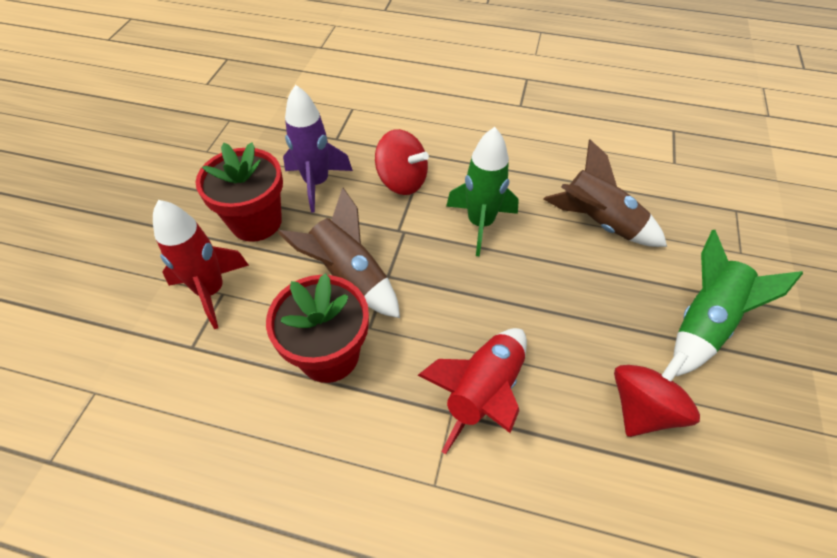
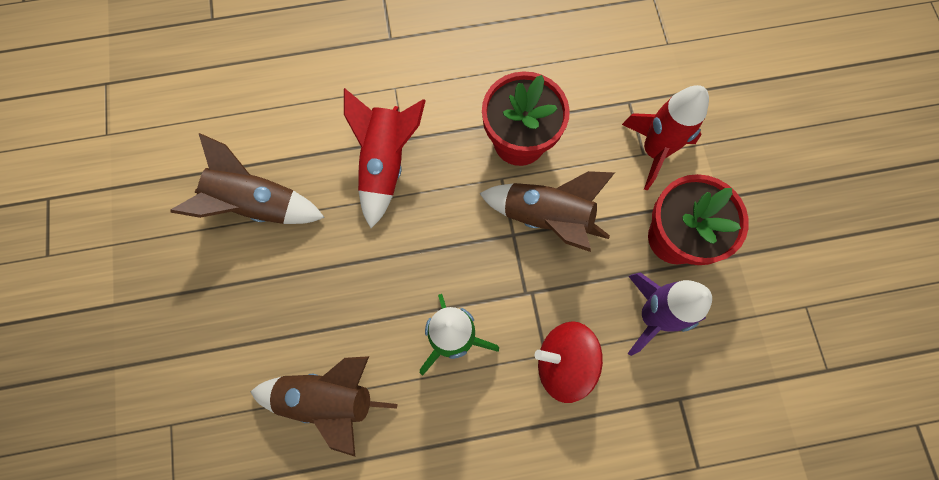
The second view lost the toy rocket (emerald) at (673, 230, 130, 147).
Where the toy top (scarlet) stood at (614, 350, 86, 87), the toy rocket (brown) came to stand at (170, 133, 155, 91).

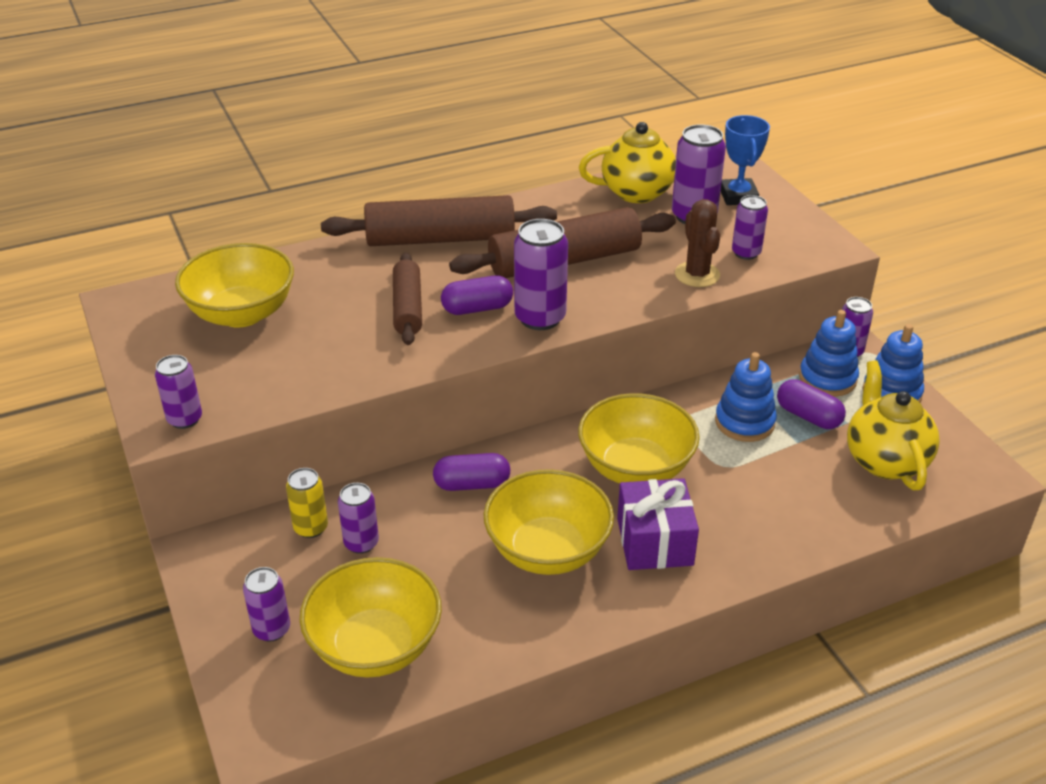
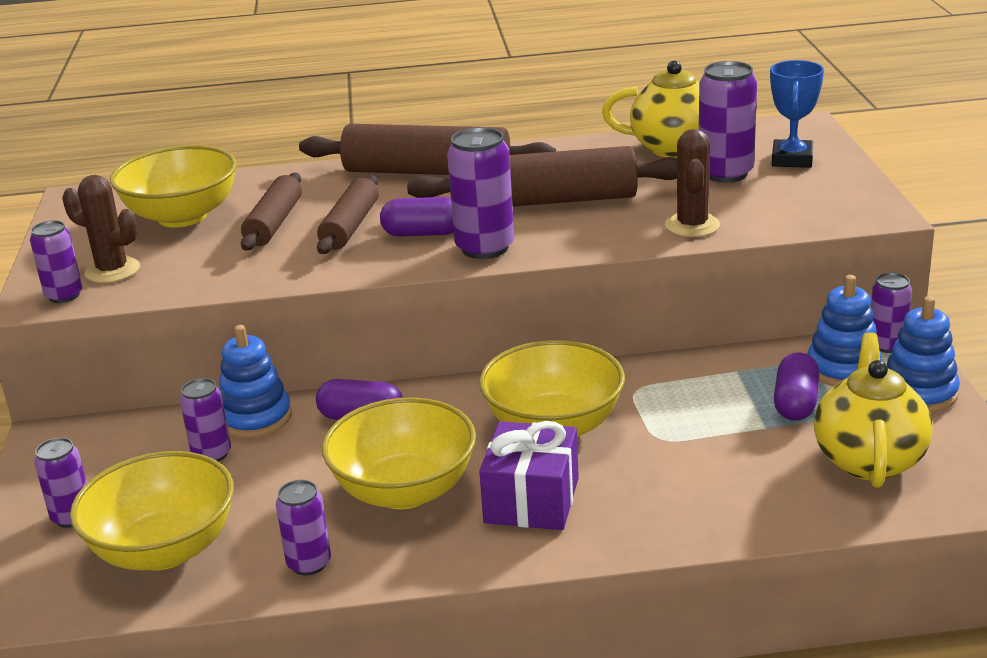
The second view lost the soda can (bright yellow) at (286, 468, 42, 70).
The second view gained the saguaro cactus (brown) at (62, 175, 78, 108).
The second view gained the pastry roller (brown) at (241, 173, 61, 78).
The stacking toy (blue) ended up elsewhere, having gone from (715, 352, 62, 90) to (219, 325, 73, 113).
The soda can (purple) ended up elsewhere, having gone from (732, 195, 36, 65) to (276, 480, 55, 96).
The pill (purple) at (777, 379, 69, 50) ended up facing another way, 45 degrees clockwise from before.

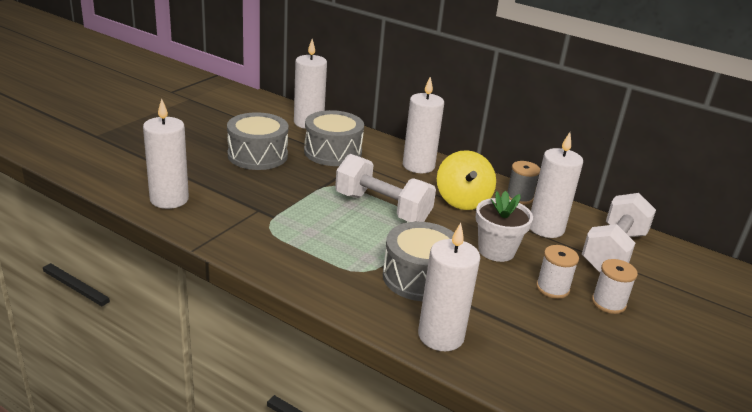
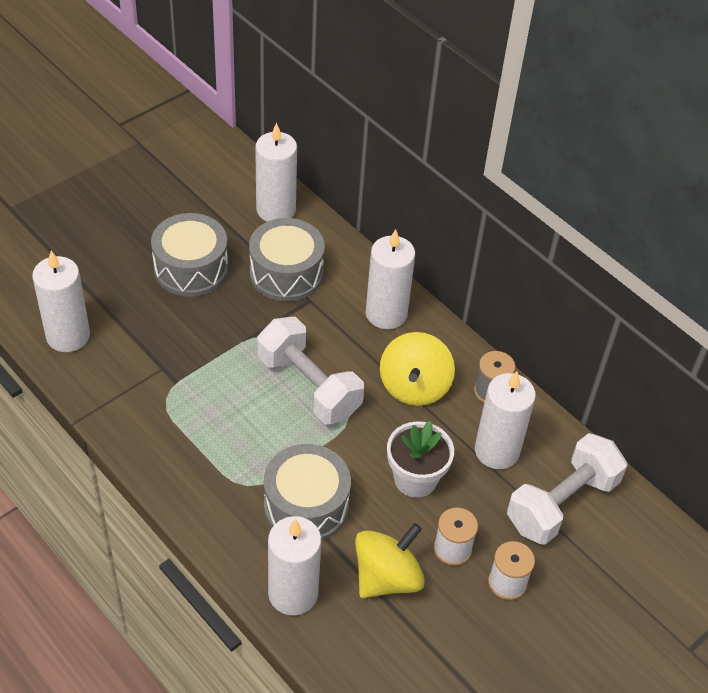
The second view gained the toy top (bright yellow) at (355, 523, 70, 75).

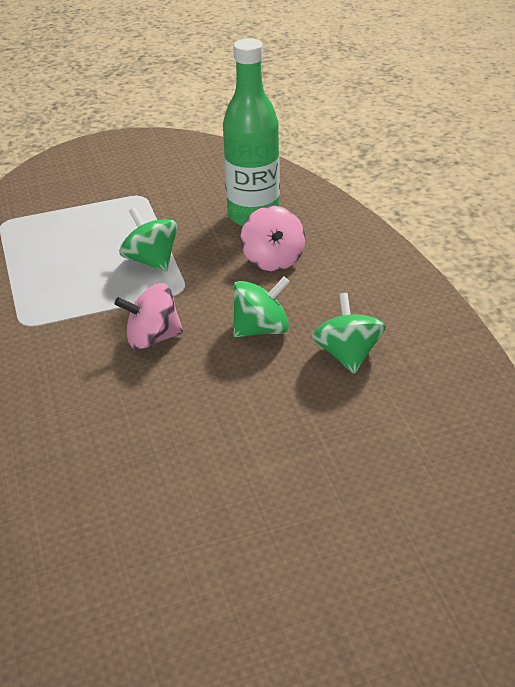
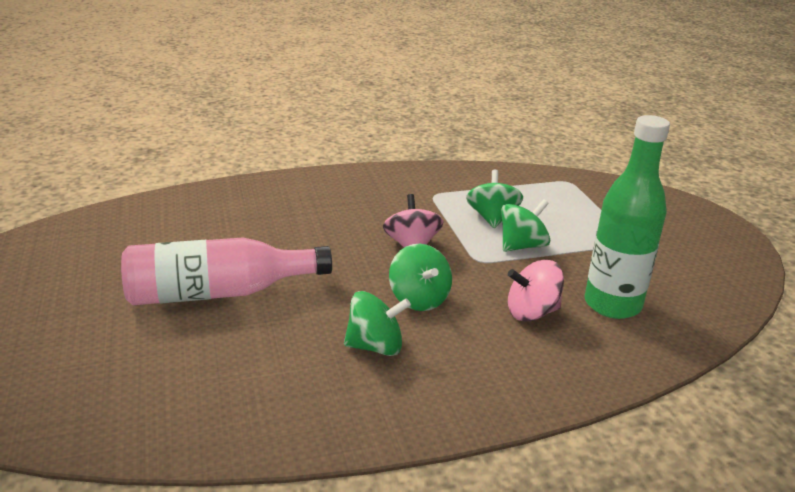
The second view gained the flask (rosy) at (121, 238, 211, 67).
The second view gained the toy top (emerald) at (466, 170, 57, 58).

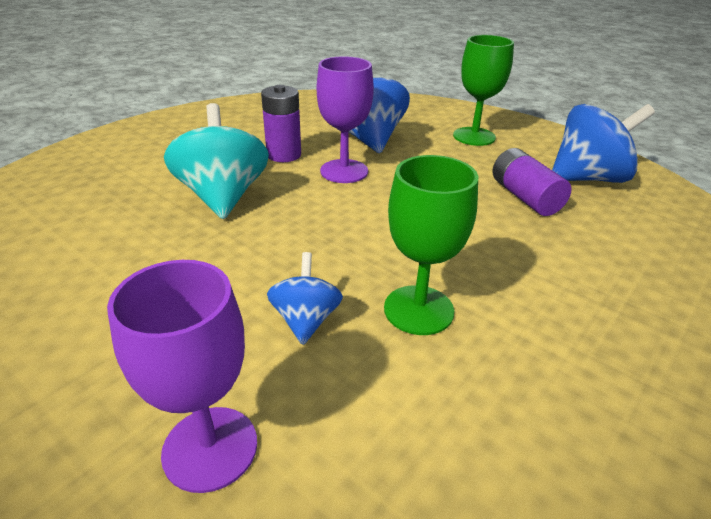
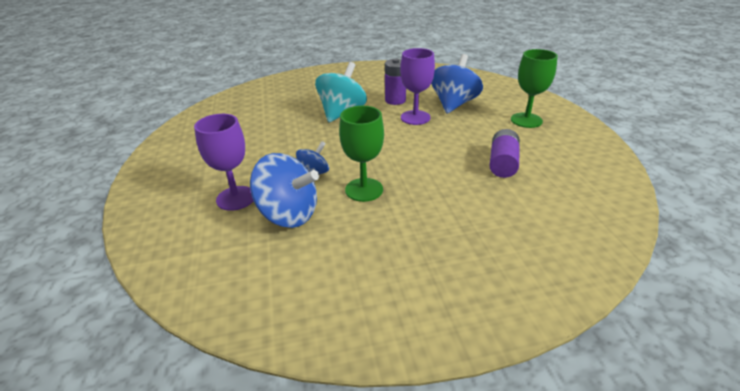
The toy top (blue) ended up elsewhere, having gone from (552, 104, 103, 79) to (250, 153, 69, 75).

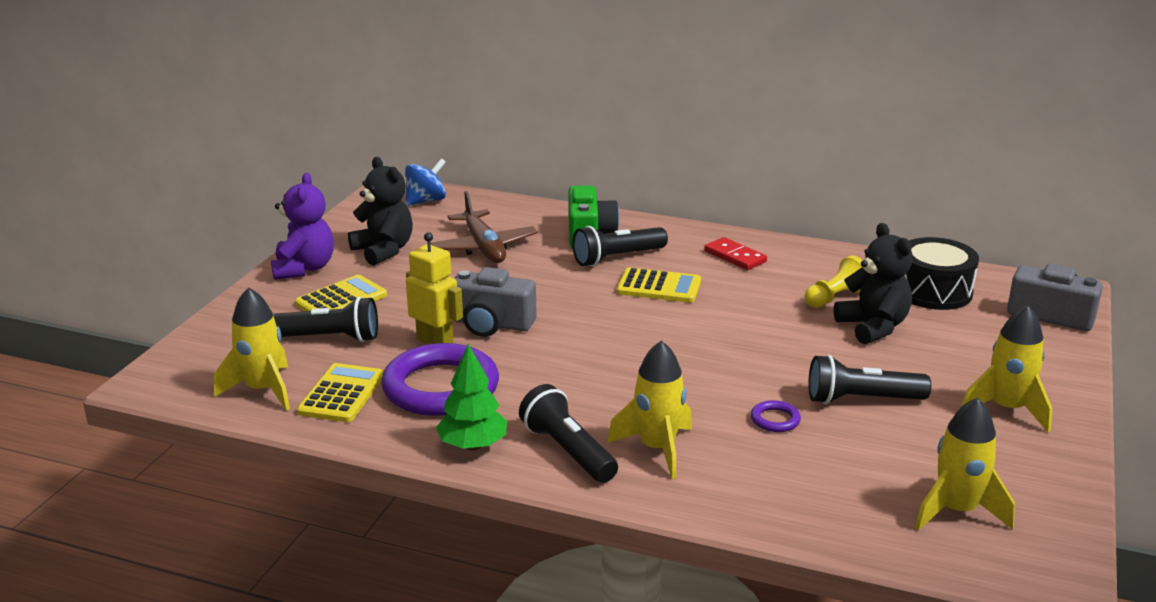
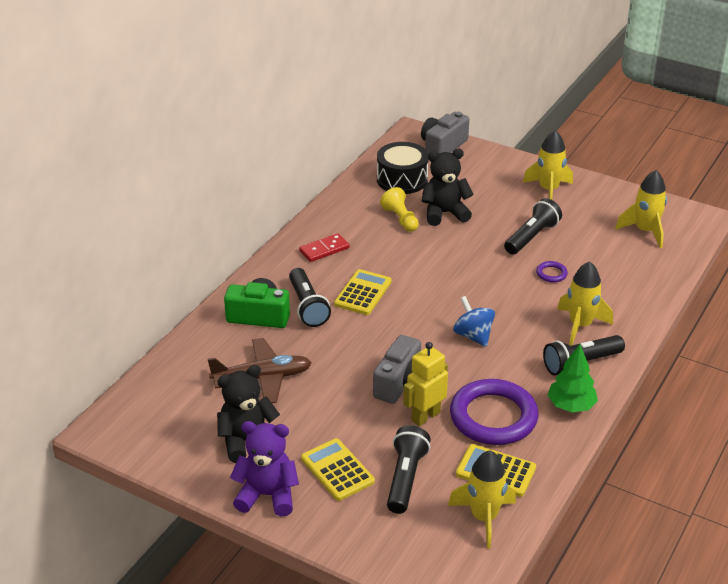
The toy top (blue) ended up elsewhere, having gone from (405, 158, 41, 48) to (453, 296, 42, 51).
The flashlight (ebony) at (808, 355, 123, 49) ended up facing another way, 150 degrees counterclockwise from before.

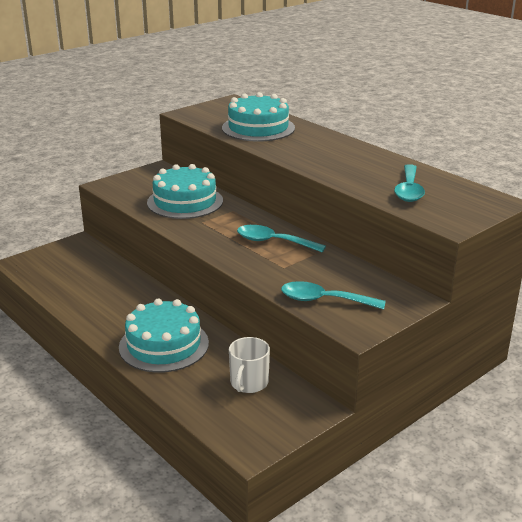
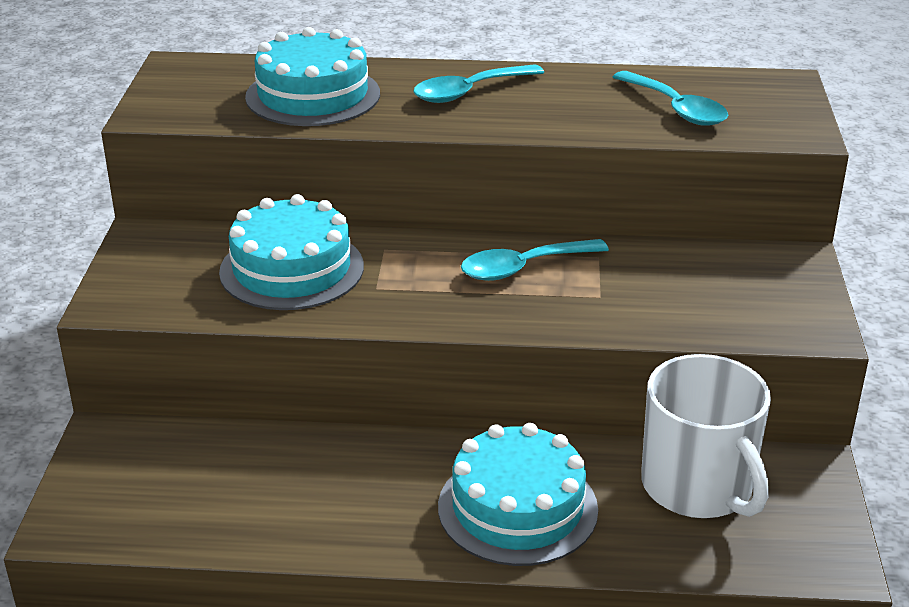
The teaspoon (aqua) ended up elsewhere, having gone from (281, 281, 105, 29) to (413, 64, 131, 39).
The size of the coffee mug (snow-white) at (229, 337, 41, 56) changed by a factor of 1.76.

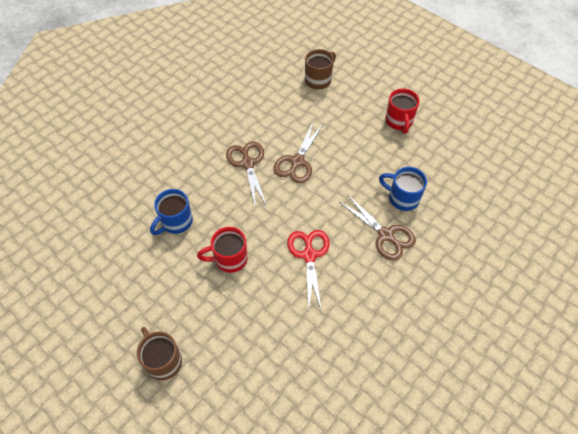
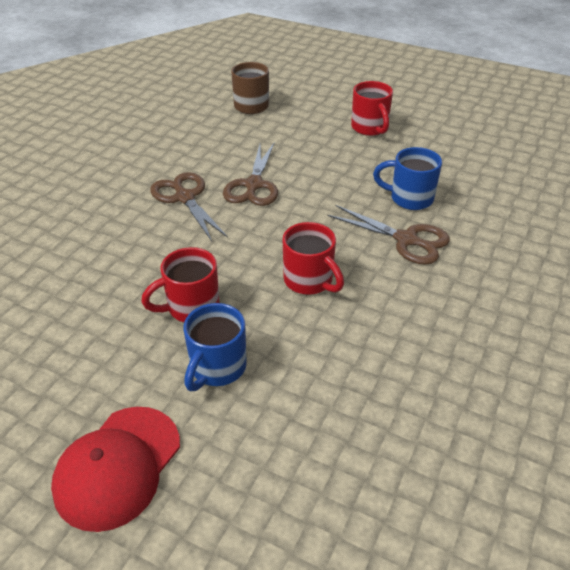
The coffee mug (blue) ended up elsewhere, having gone from (150, 189, 43, 46) to (184, 303, 63, 88).
Where the coffee mug (brown) stood at (137, 327, 45, 53), the cap (scarlet) came to stand at (51, 407, 129, 125).
Where the pair of scissors (scarlet) stood at (287, 230, 43, 82), the coffee mug (scarlet) came to stand at (283, 222, 61, 73).

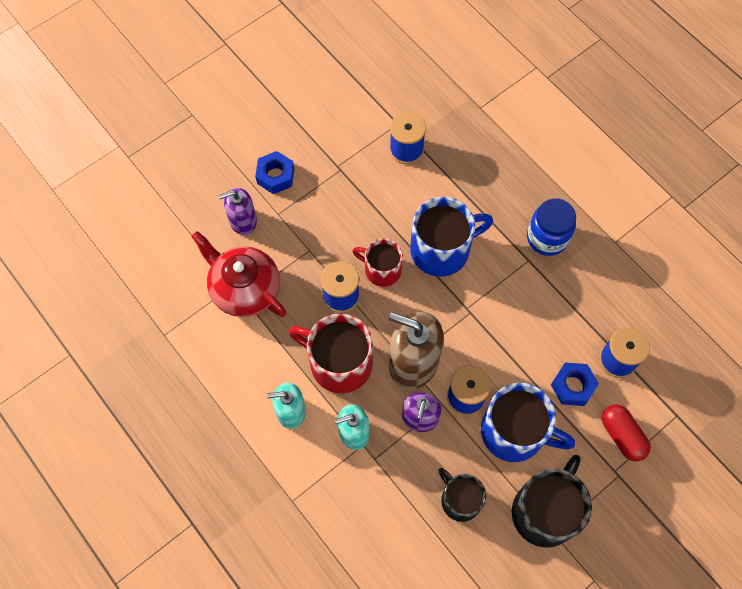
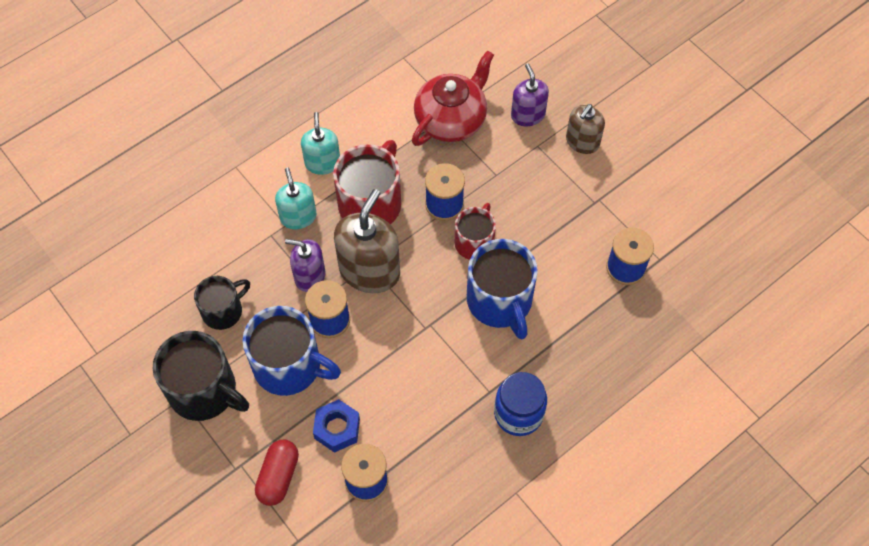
Where the nut (blue) stood at (255, 151, 39, 43), the pump bottle (brown) came to stand at (566, 104, 39, 50).
The coffee mug (blue) at (481, 383, 94, 79) ended up facing another way, 90 degrees counterclockwise from before.
The pill (scarlet) at (602, 404, 49, 58) ended up facing another way, 45 degrees counterclockwise from before.

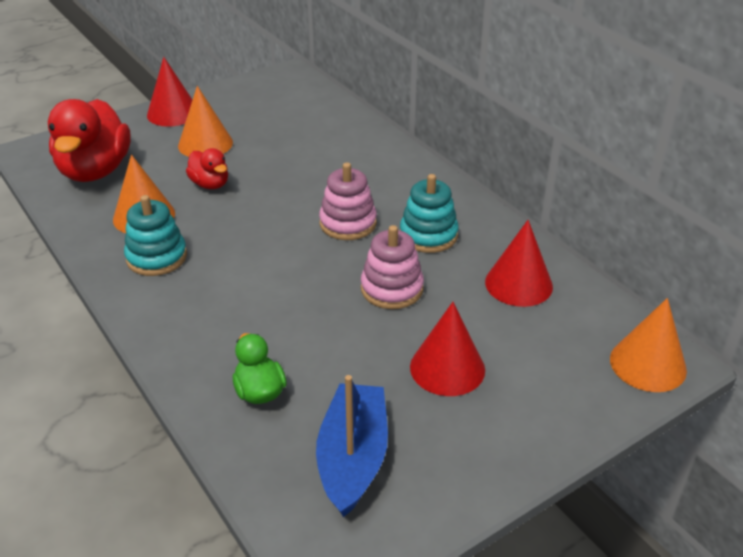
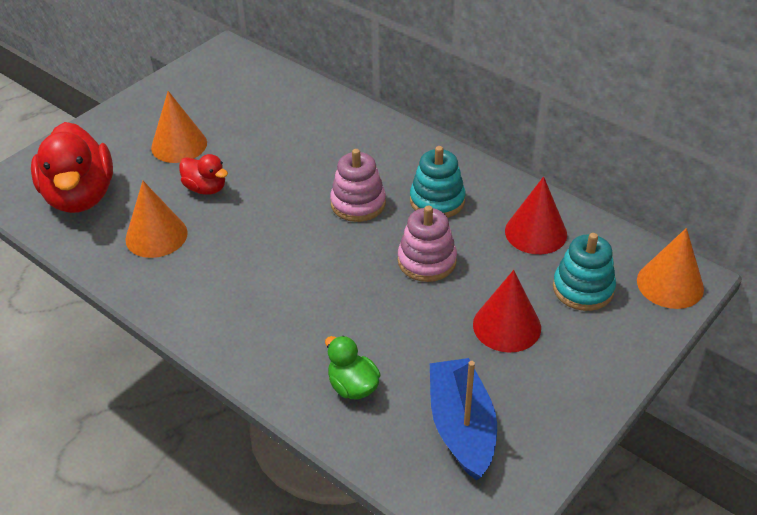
The second view lost the cone shape (scarlet) at (147, 57, 45, 70).
The stacking toy (aqua) ended up elsewhere, having gone from (124, 195, 63, 81) to (553, 233, 63, 78).

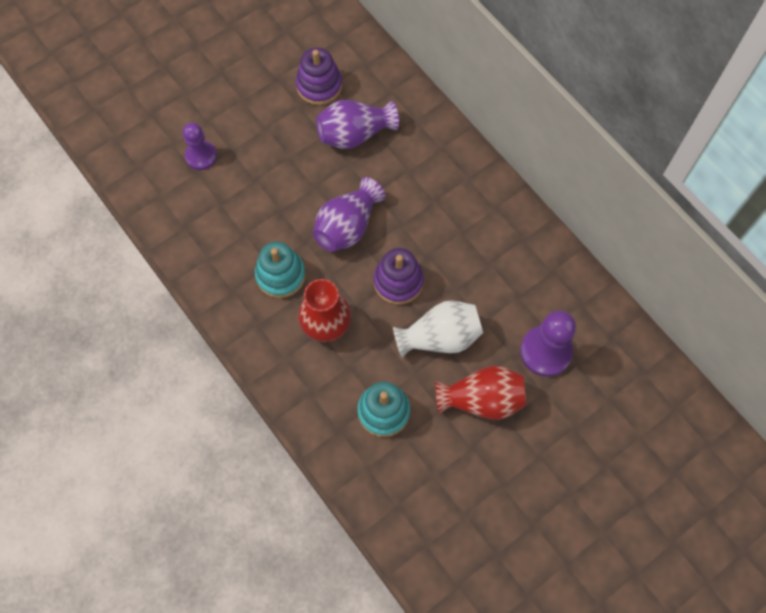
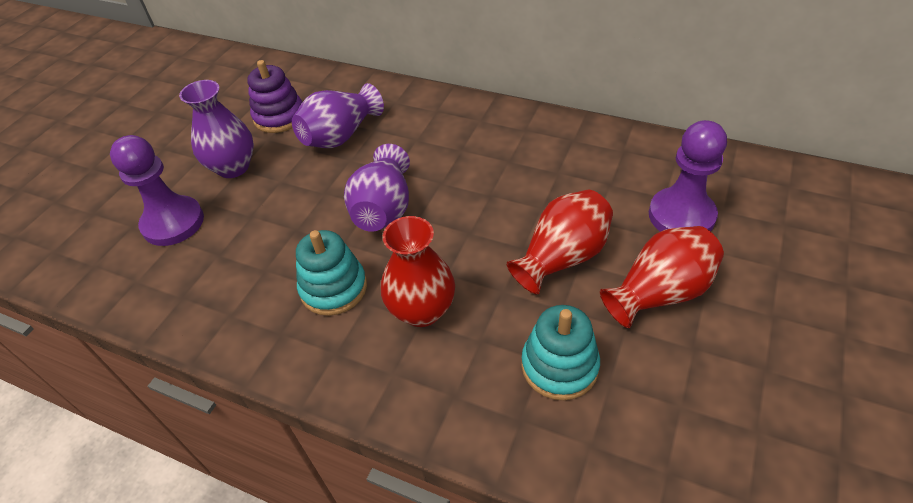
The second view lost the stacking toy (purple) at (374, 248, 50, 56).
The second view gained the vase (purple) at (179, 80, 75, 98).
What was the vase (snow-white) at (393, 300, 90, 58) turned into the vase (scarlet) at (507, 190, 106, 104).
The size of the chess pawn (purple) at (183, 122, 34, 48) changed by a factor of 1.52.

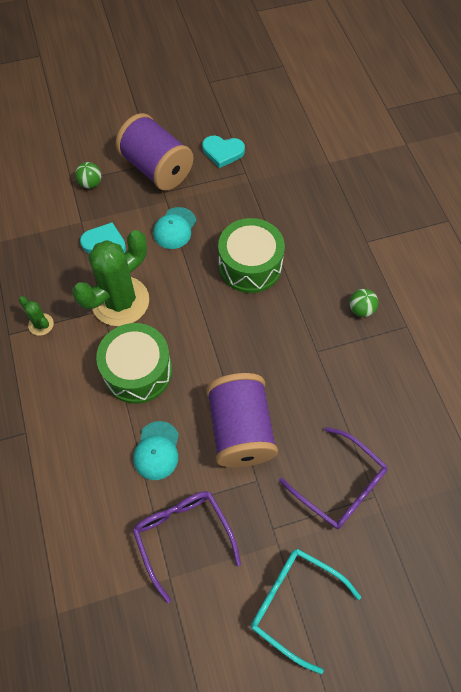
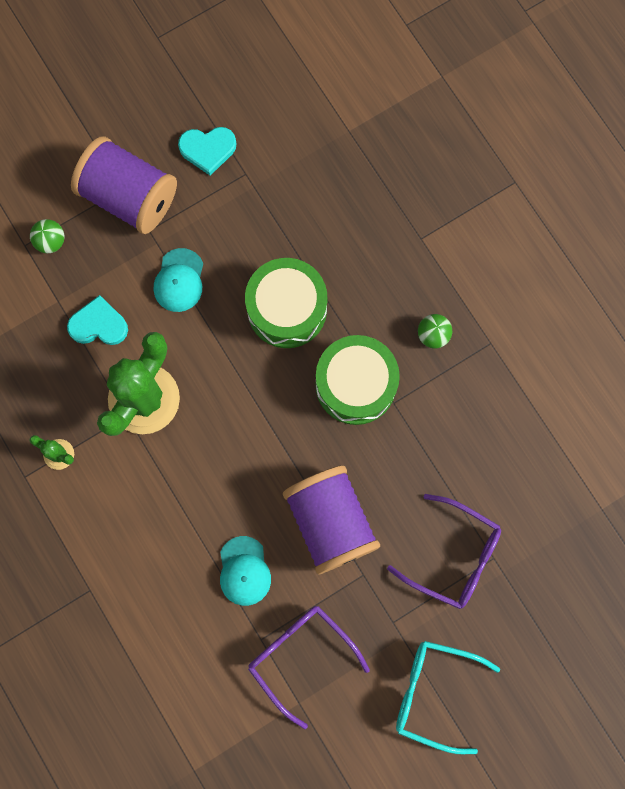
The drum (emerald) ended up elsewhere, having gone from (96, 323, 76, 81) to (316, 335, 84, 90).

